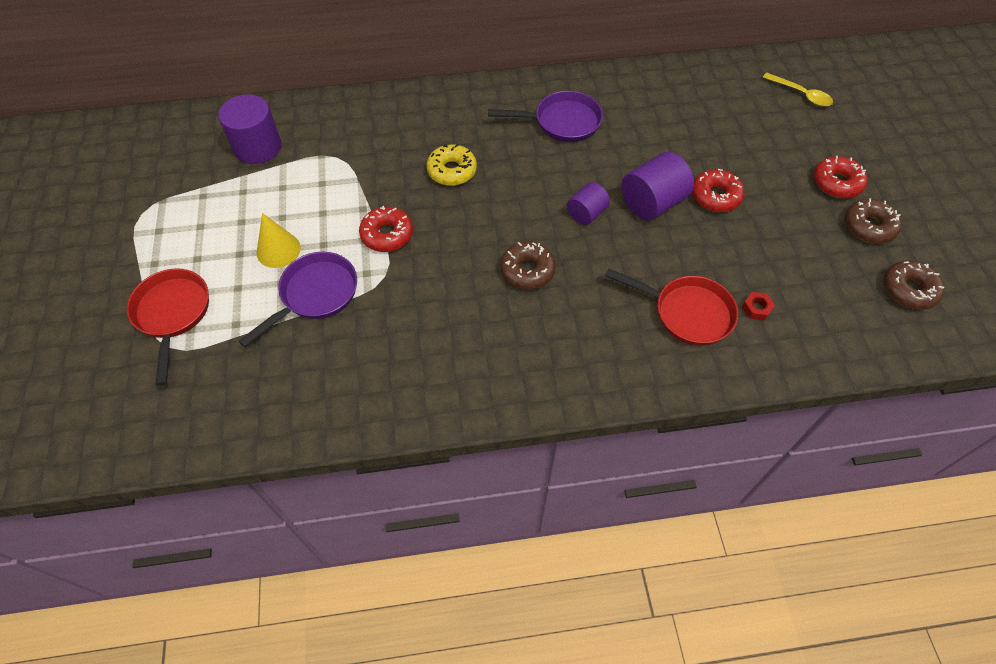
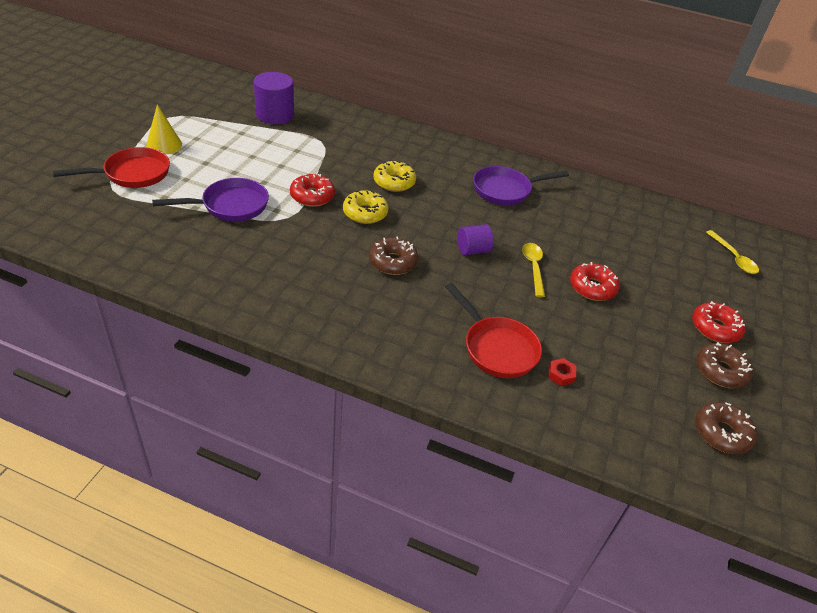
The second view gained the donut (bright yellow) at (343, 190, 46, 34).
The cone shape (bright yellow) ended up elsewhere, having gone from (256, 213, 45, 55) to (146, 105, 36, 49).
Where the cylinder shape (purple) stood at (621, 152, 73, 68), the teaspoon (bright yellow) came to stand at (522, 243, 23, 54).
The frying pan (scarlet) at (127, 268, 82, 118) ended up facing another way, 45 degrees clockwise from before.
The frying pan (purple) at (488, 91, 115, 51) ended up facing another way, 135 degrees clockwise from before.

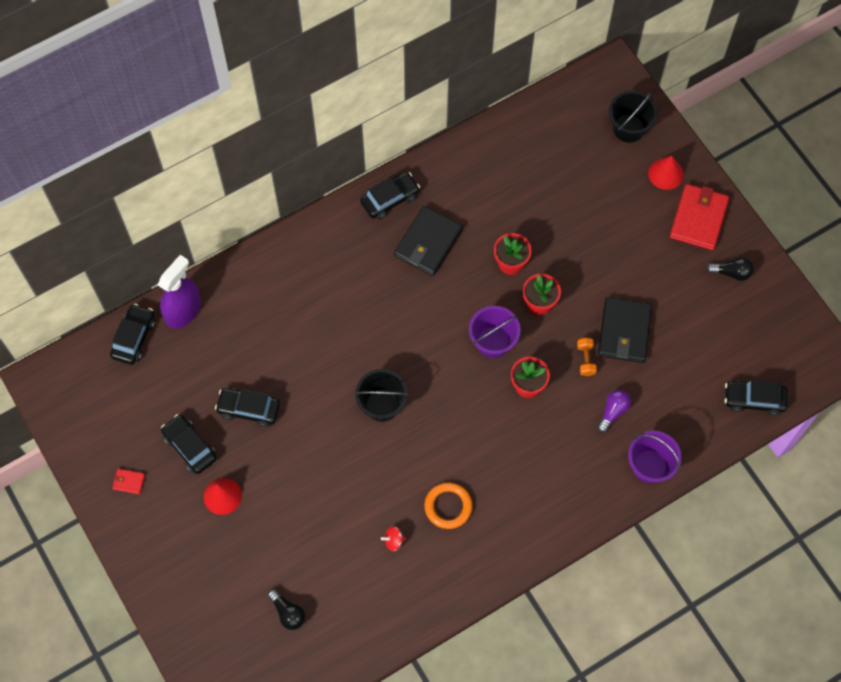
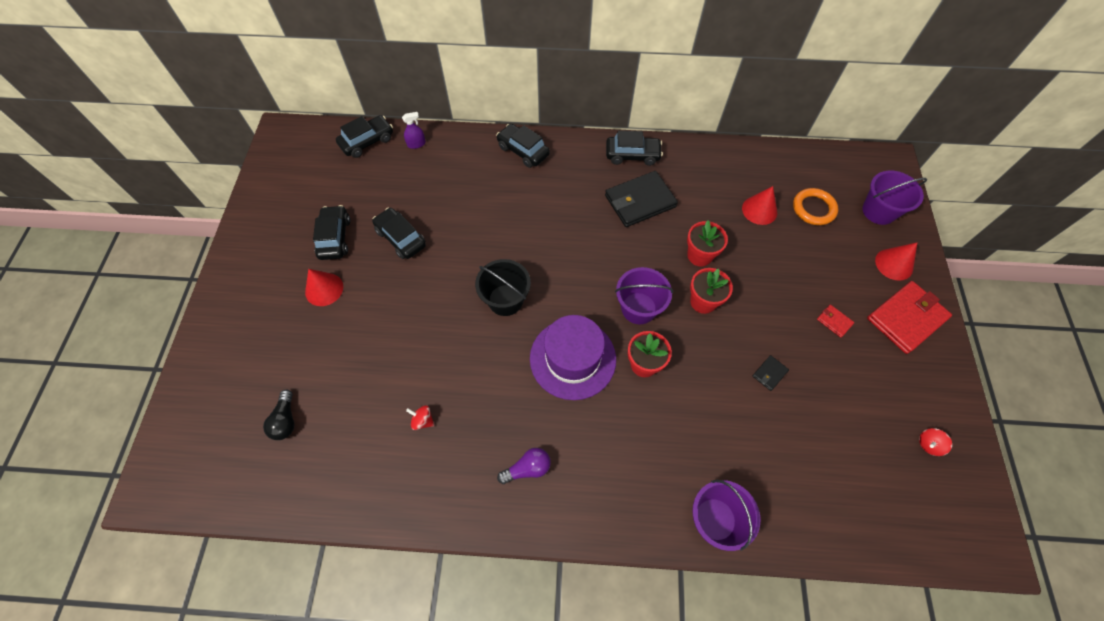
The second view lost the dumbbell (orange-coloured) at (577, 337, 20, 39).
The second view lost the lightbulb (ebony) at (706, 257, 48, 24).
The second view gained the top hat (purple) at (530, 315, 86, 85).
The second view gained the cone shape (scarlet) at (742, 186, 35, 39).
The second view gained the toy top (scarlet) at (919, 428, 33, 28).
The card wallet (scarlet) ended up elsewhere, having gone from (112, 469, 33, 25) to (817, 305, 37, 33).
The torus (orange-coloured) ended up elsewhere, having gone from (424, 482, 48, 47) to (793, 188, 45, 37).
The lightbulb (purple) ended up elsewhere, having gone from (597, 389, 34, 44) to (497, 448, 54, 36).
The toy car (ebony) ended up elsewhere, having gone from (725, 380, 63, 36) to (496, 124, 54, 44).
What was the bucket (ebony) at (609, 91, 49, 52) turned into the bucket (purple) at (862, 171, 65, 54).
The size of the spray cleaner (purple) at (158, 255, 43, 74) changed by a factor of 0.47.
The size of the card wallet (ebony) at (598, 297, 54, 66) changed by a factor of 0.44.

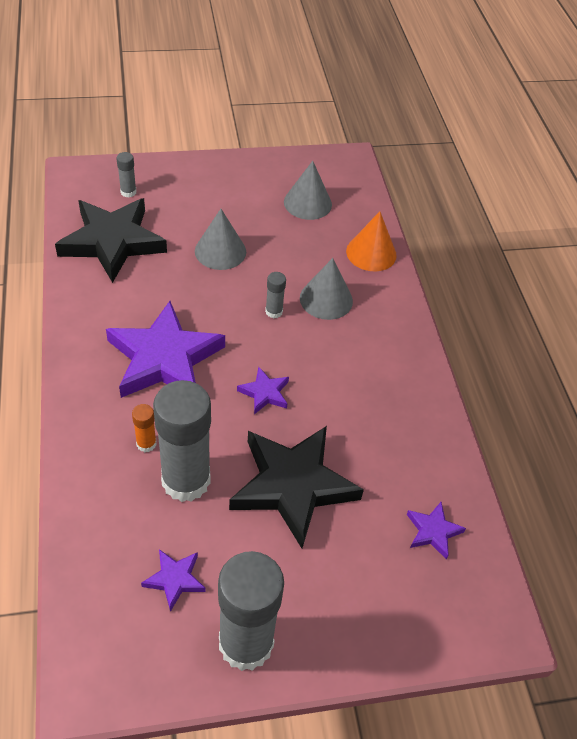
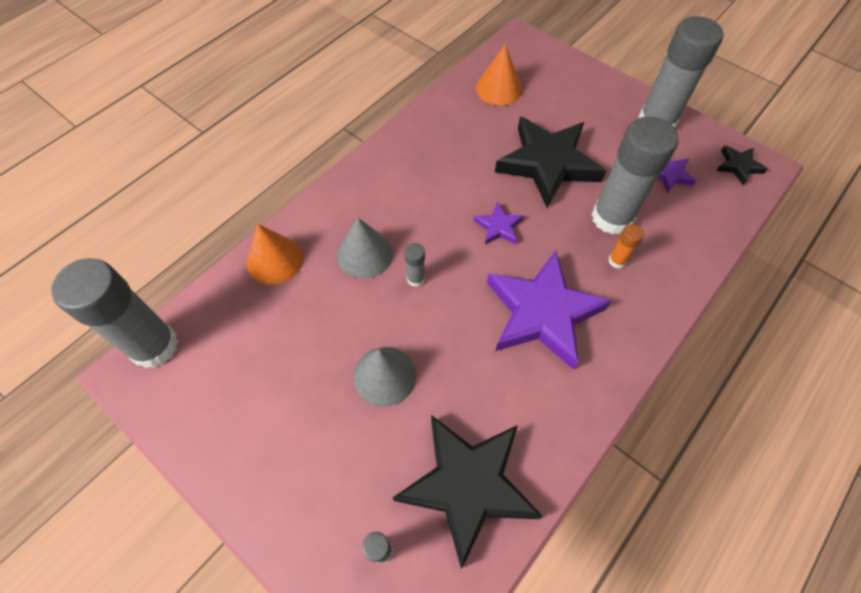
The second view lost the cone shape (ash-grey) at (284, 161, 48, 59).
The second view gained the stick of glue (ash-grey) at (51, 258, 128, 110).
The second view gained the star (ebony) at (716, 145, 52, 40).
Where the star (purple) stood at (407, 502, 59, 57), the cone shape (orange-coloured) came to stand at (476, 45, 46, 61).

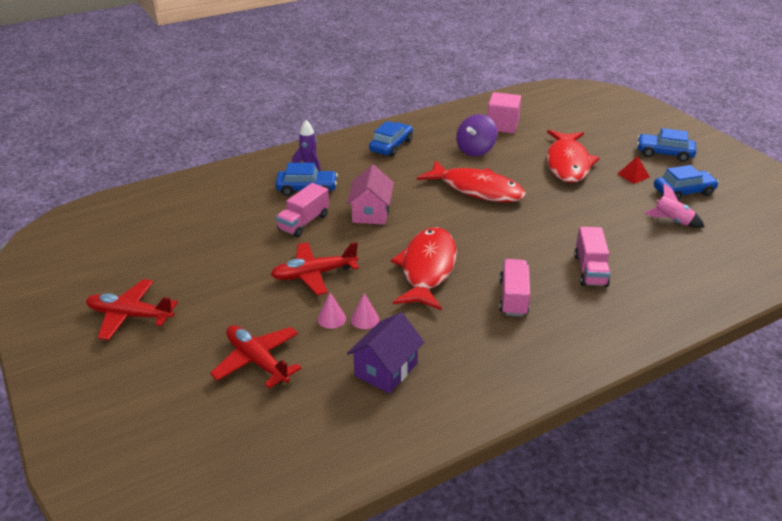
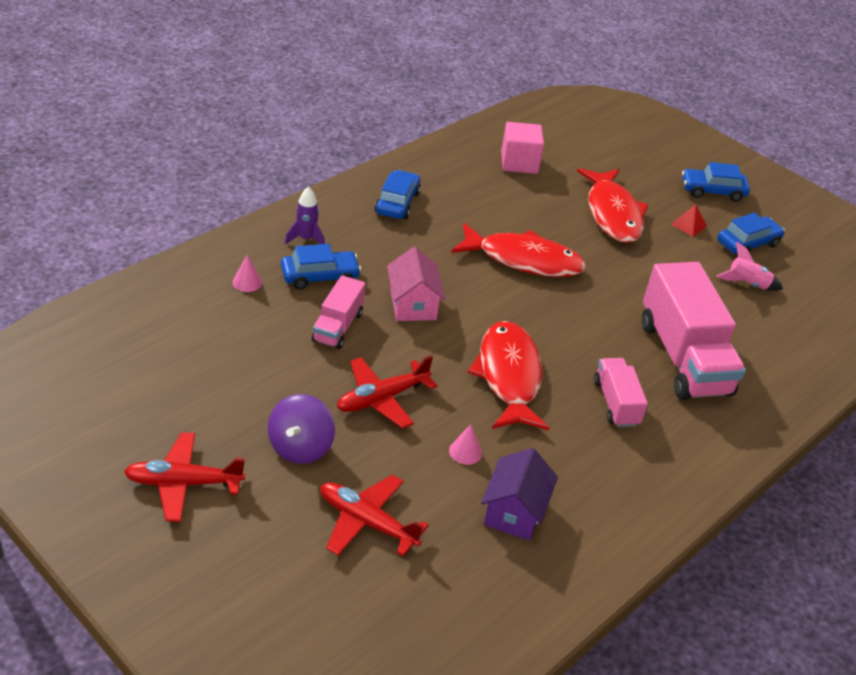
The cone shape (rosy) ended up elsewhere, having gone from (317, 293, 29, 36) to (232, 255, 30, 37).
The toy top (purple) ended up elsewhere, having gone from (456, 114, 41, 42) to (268, 394, 67, 70).
The size of the lorry (rosy) at (574, 227, 37, 60) changed by a factor of 1.92.

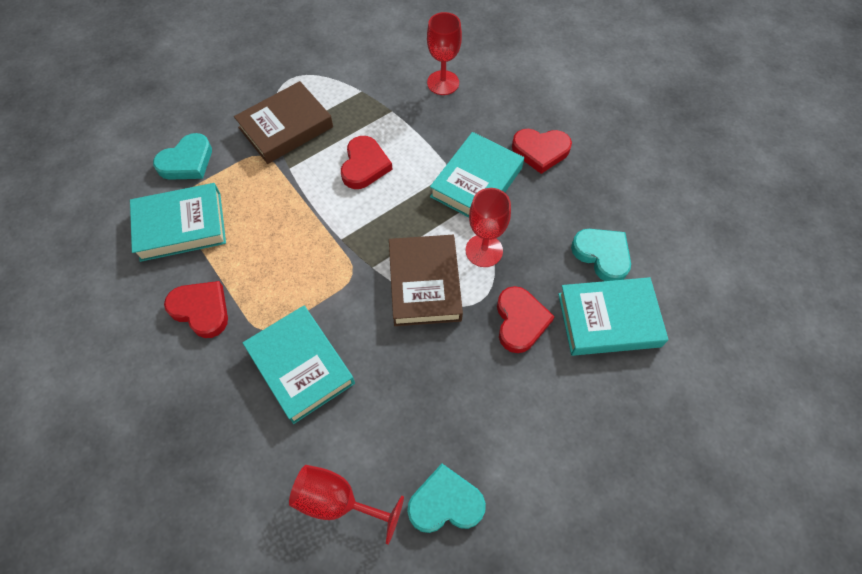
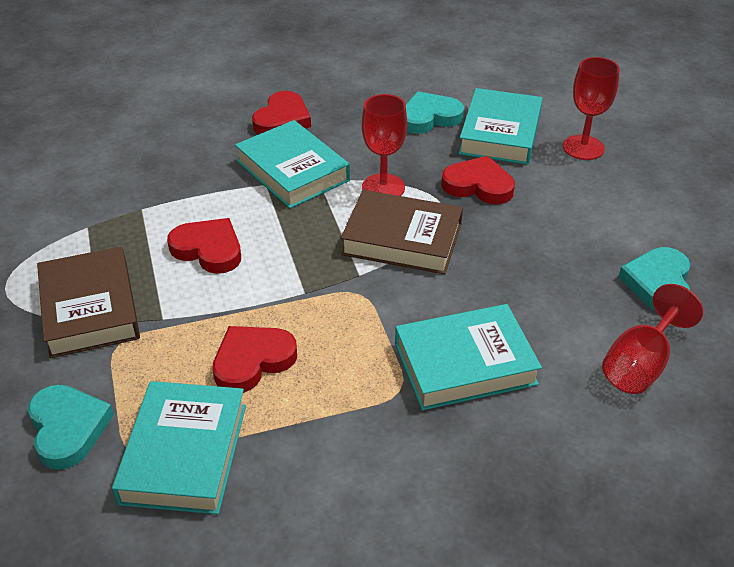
The heart shape (scarlet) ended up elsewhere, having gone from (164, 281, 64, 57) to (212, 326, 85, 67).
The wine glass (scarlet) ended up elsewhere, having gone from (427, 12, 35, 83) to (563, 57, 57, 103).

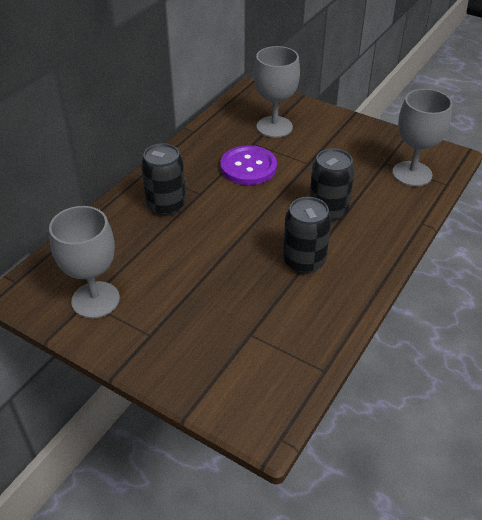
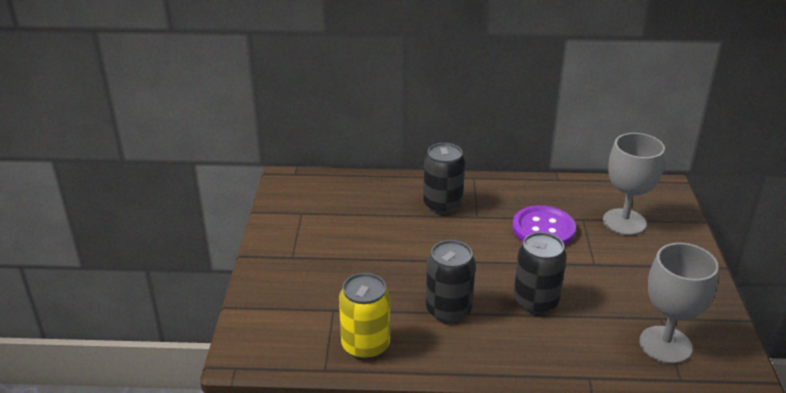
The second view lost the wine glass (ash-grey) at (49, 206, 71, 112).
The second view gained the soda can (bright yellow) at (339, 273, 51, 87).

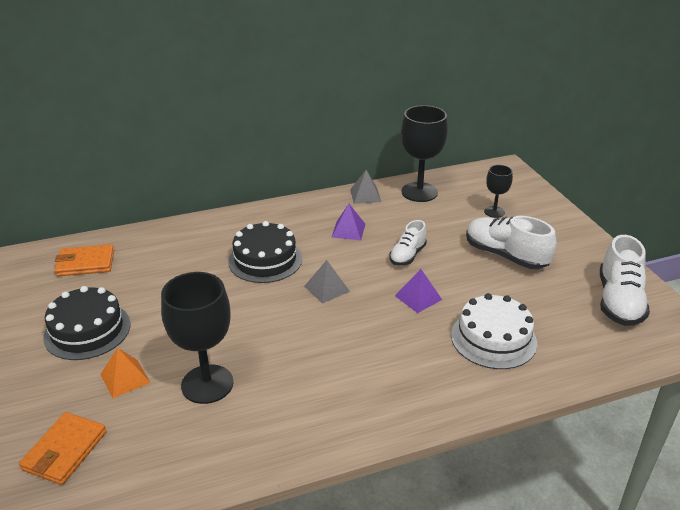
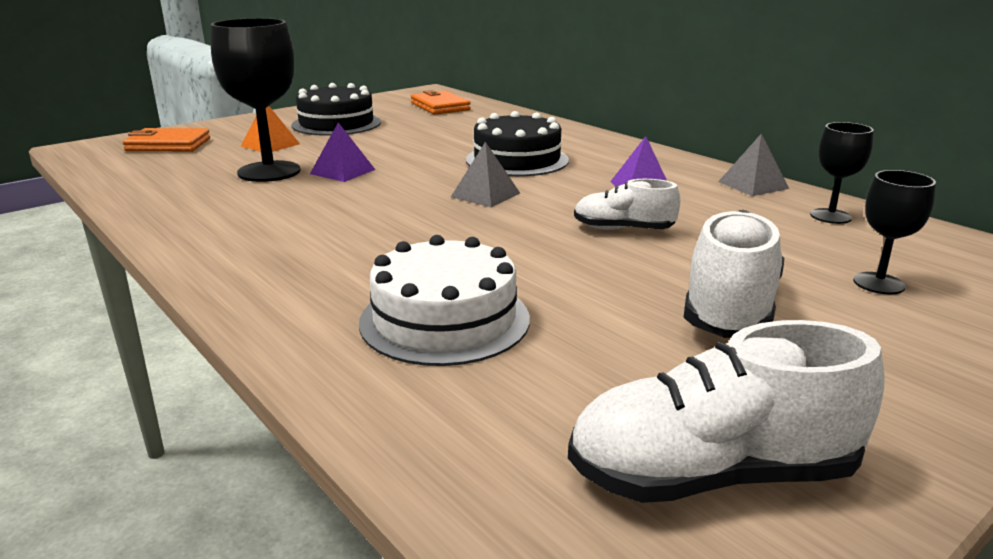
The solid pyramid (purple) ended up elsewhere, having gone from (395, 269, 47, 44) to (310, 122, 66, 60).
The size of the wine glass (ebony) at (401, 105, 47, 97) changed by a factor of 0.54.

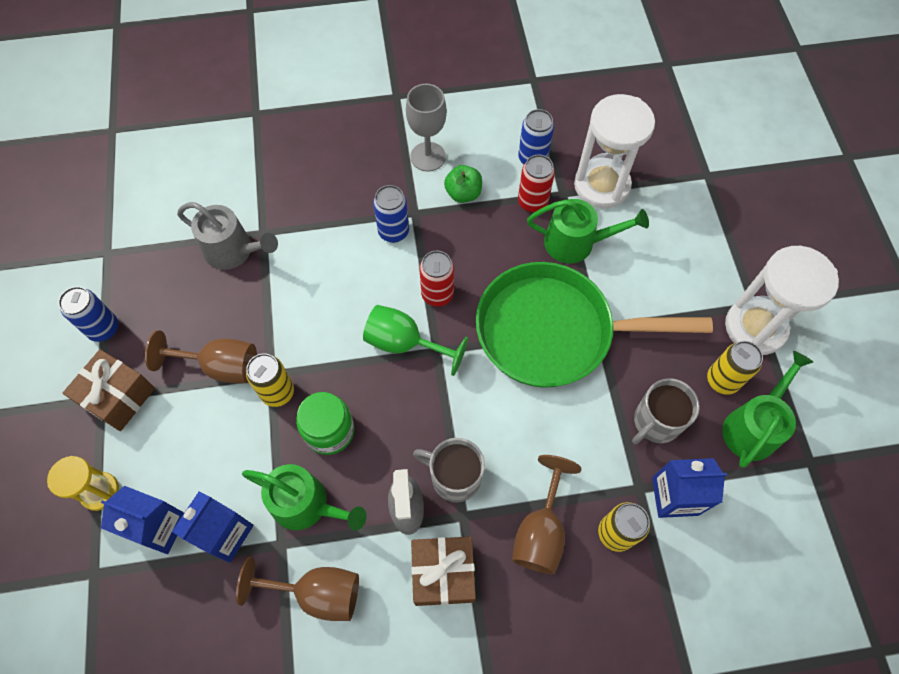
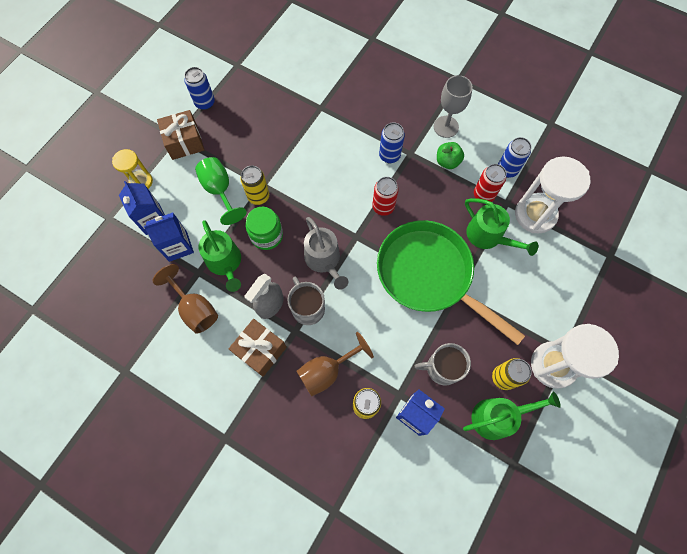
The second view lost the wine glass (brown) at (145, 330, 112, 53).
The watering can (ash-grey) ended up elsewhere, having gone from (177, 202, 101, 68) to (304, 217, 44, 73).
The wine glass (emerald) ended up elsewhere, having gone from (363, 305, 105, 71) to (195, 157, 51, 68).

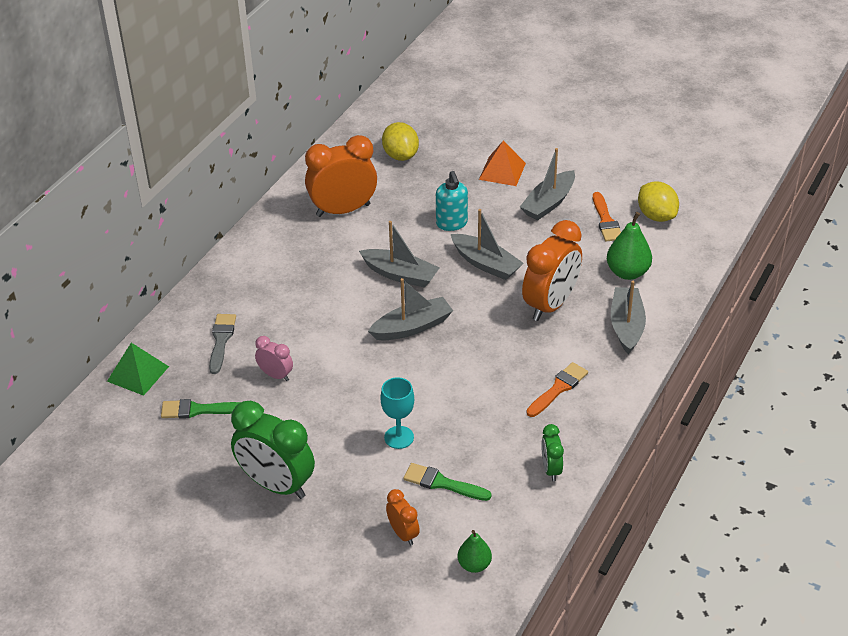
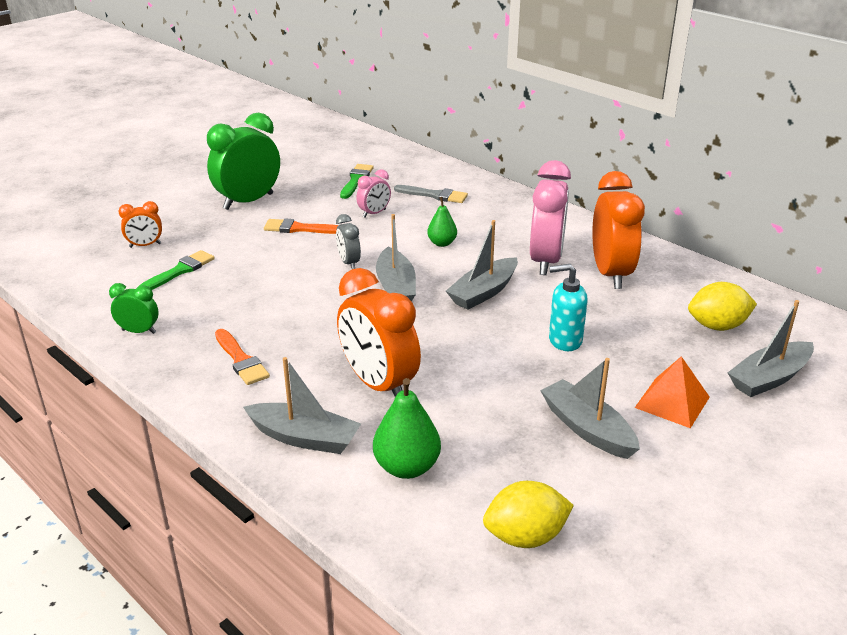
The second view lost the solid pyramid (emerald) at (107, 343, 62, 53).
The second view lost the wine glass (aqua) at (381, 377, 33, 72).
The second view gained the alarm clock (ash-grey) at (336, 214, 25, 55).
The second view gained the alarm clock (rosy) at (530, 160, 41, 115).
The sailboat (ash-grey) ended up elsewhere, having gone from (451, 209, 73, 71) to (728, 300, 86, 97).
The pear (emerald) ended up elsewhere, having gone from (458, 530, 34, 43) to (427, 197, 30, 50).
The brush (orange-coloured) ended up elsewhere, having gone from (593, 192, 28, 50) to (264, 219, 75, 15).

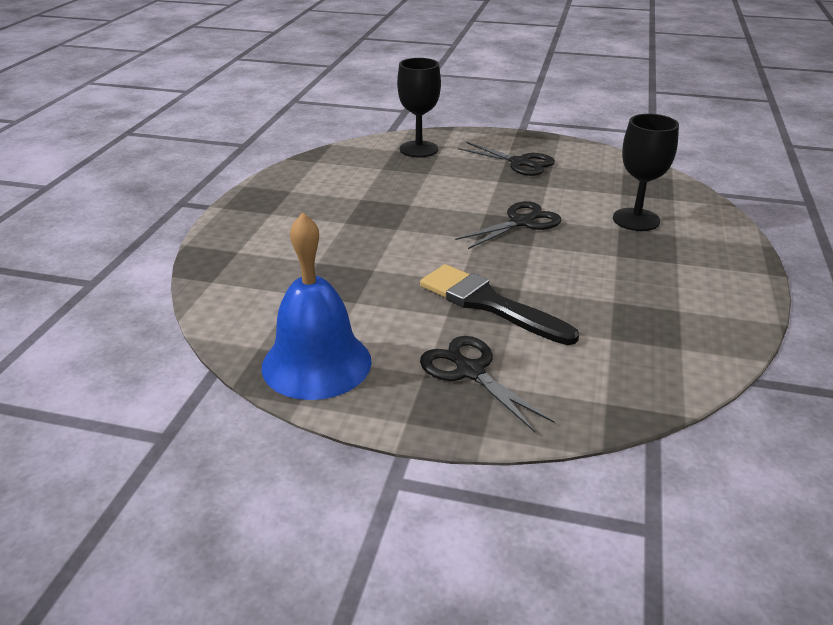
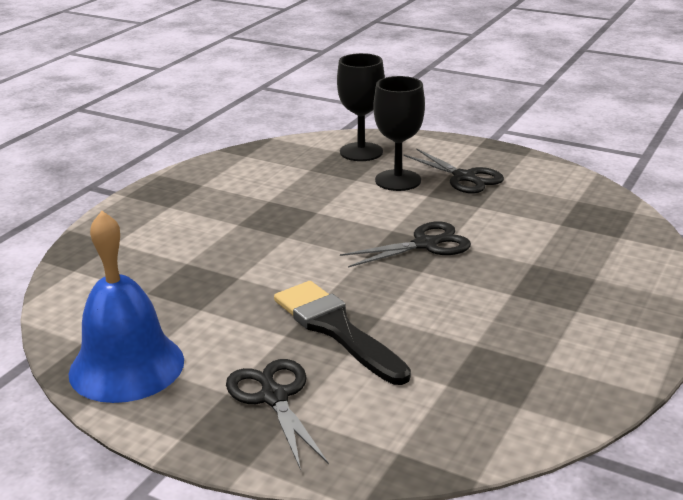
The wine glass (ebony) ended up elsewhere, having gone from (613, 114, 66, 117) to (373, 76, 52, 115).

